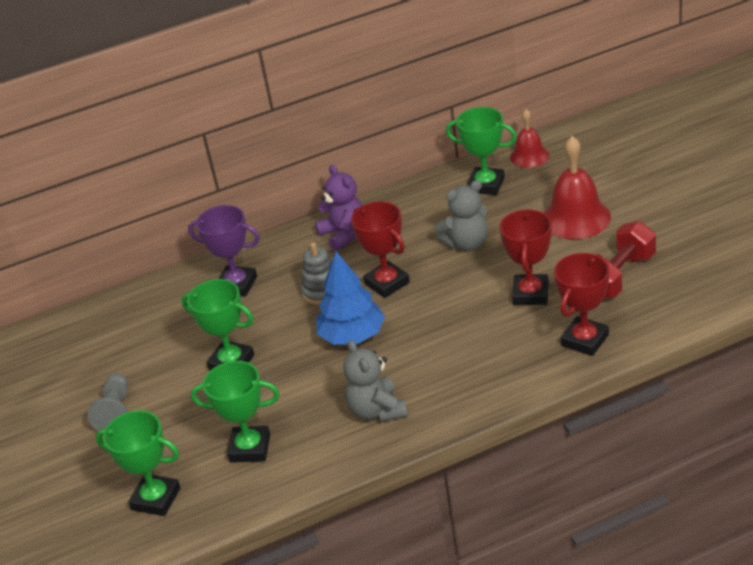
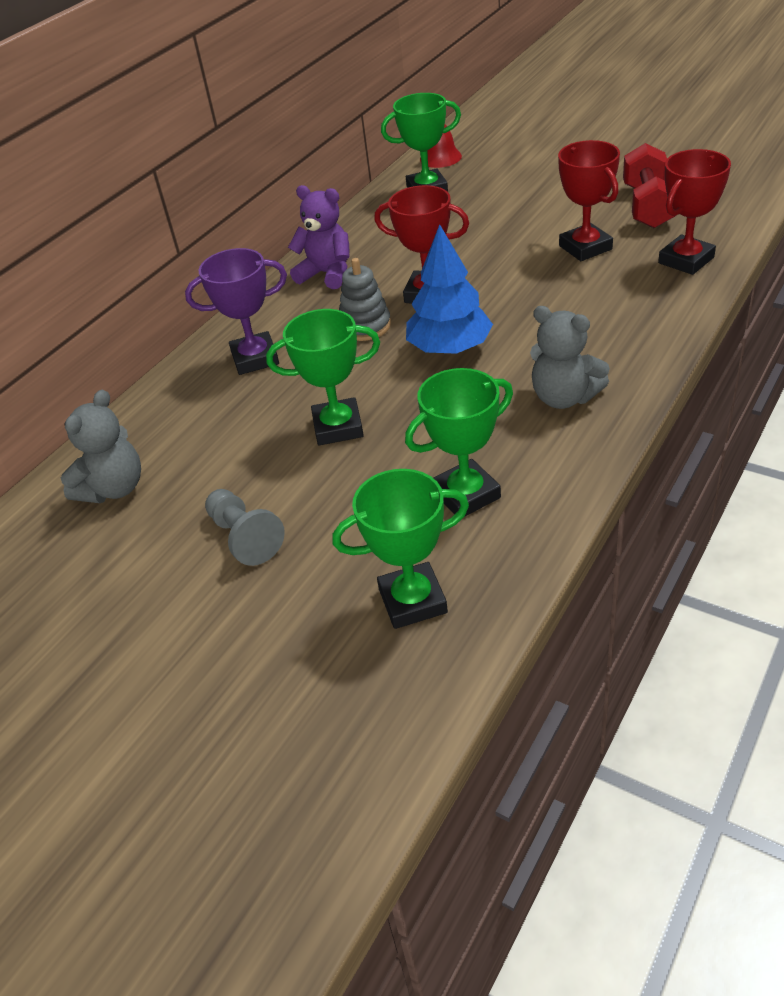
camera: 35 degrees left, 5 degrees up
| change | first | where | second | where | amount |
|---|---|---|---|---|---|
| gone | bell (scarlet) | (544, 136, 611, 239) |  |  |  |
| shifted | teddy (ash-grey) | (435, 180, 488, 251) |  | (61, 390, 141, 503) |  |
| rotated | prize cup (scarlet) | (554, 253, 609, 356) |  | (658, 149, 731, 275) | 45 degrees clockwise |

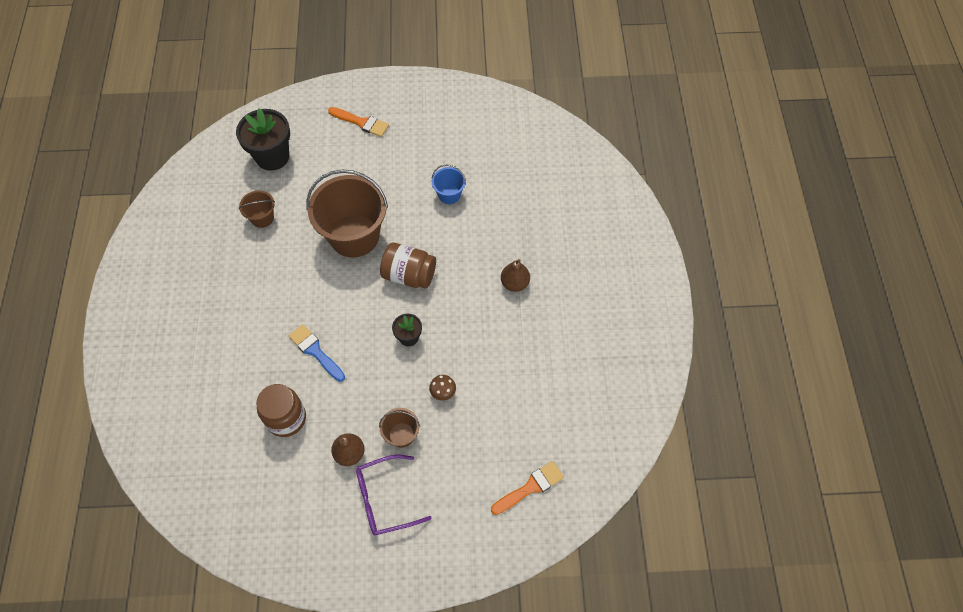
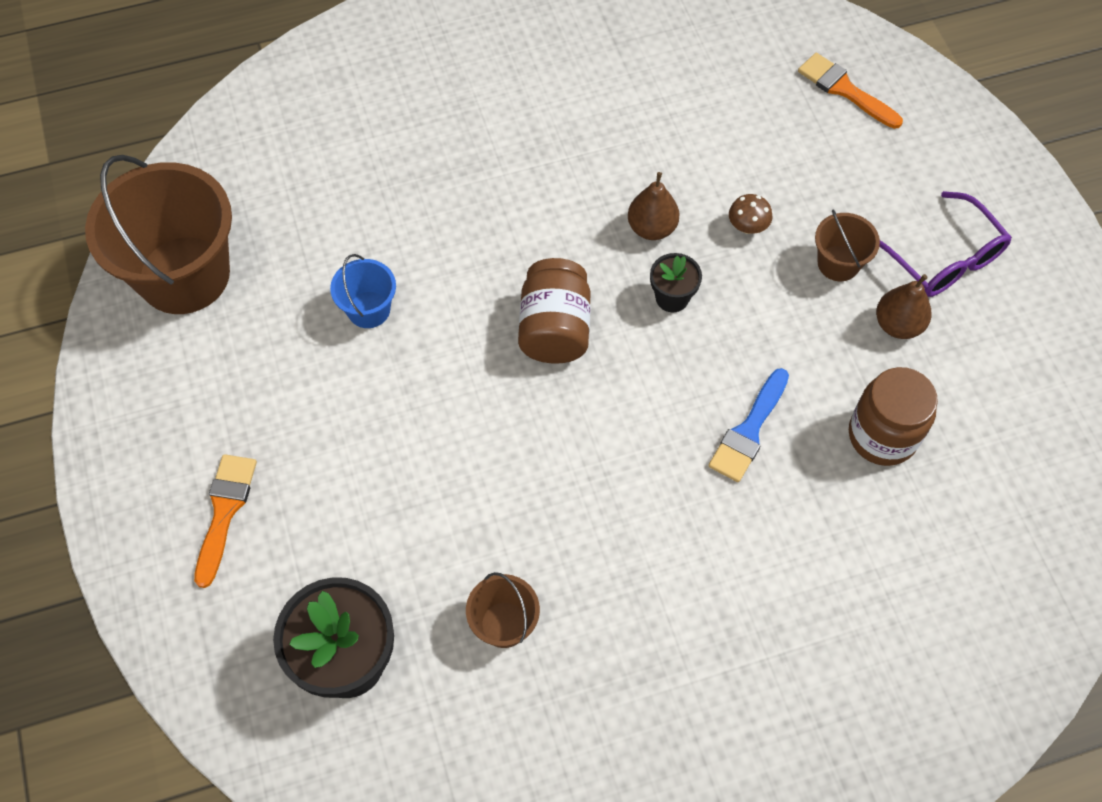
camera: 105 degrees left, 0 degrees up
| change | first | where | second | where | amount |
|---|---|---|---|---|---|
| shifted | bucket (brown) | (306, 170, 388, 258) |  | (85, 155, 232, 314) |  |
| shifted | pear fruit (brown) | (501, 259, 530, 292) |  | (628, 172, 679, 240) |  |

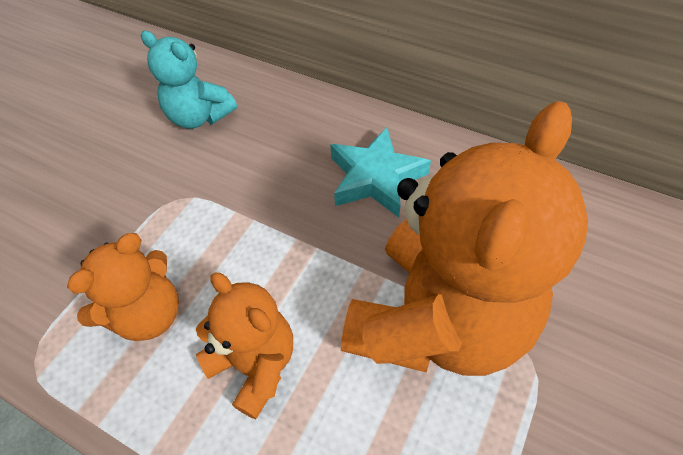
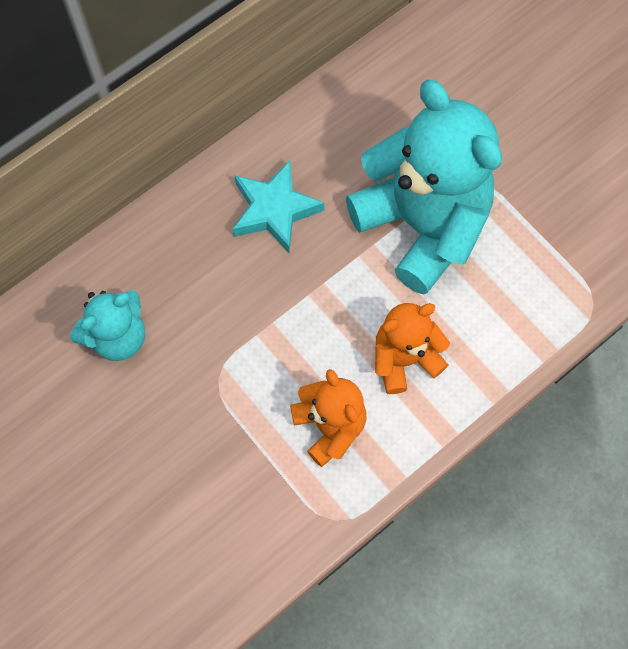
camera: 70 degrees left, 15 degrees up
| change | first | where | second | where | amount |
|---|---|---|---|---|---|
| repainted | teddy (bright orange) | (341, 101, 588, 376) | teddy (teal) | (346, 80, 502, 295) |  |

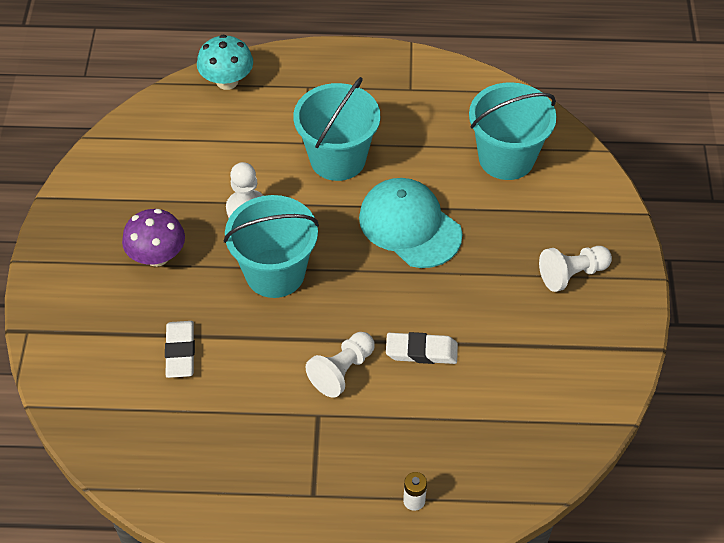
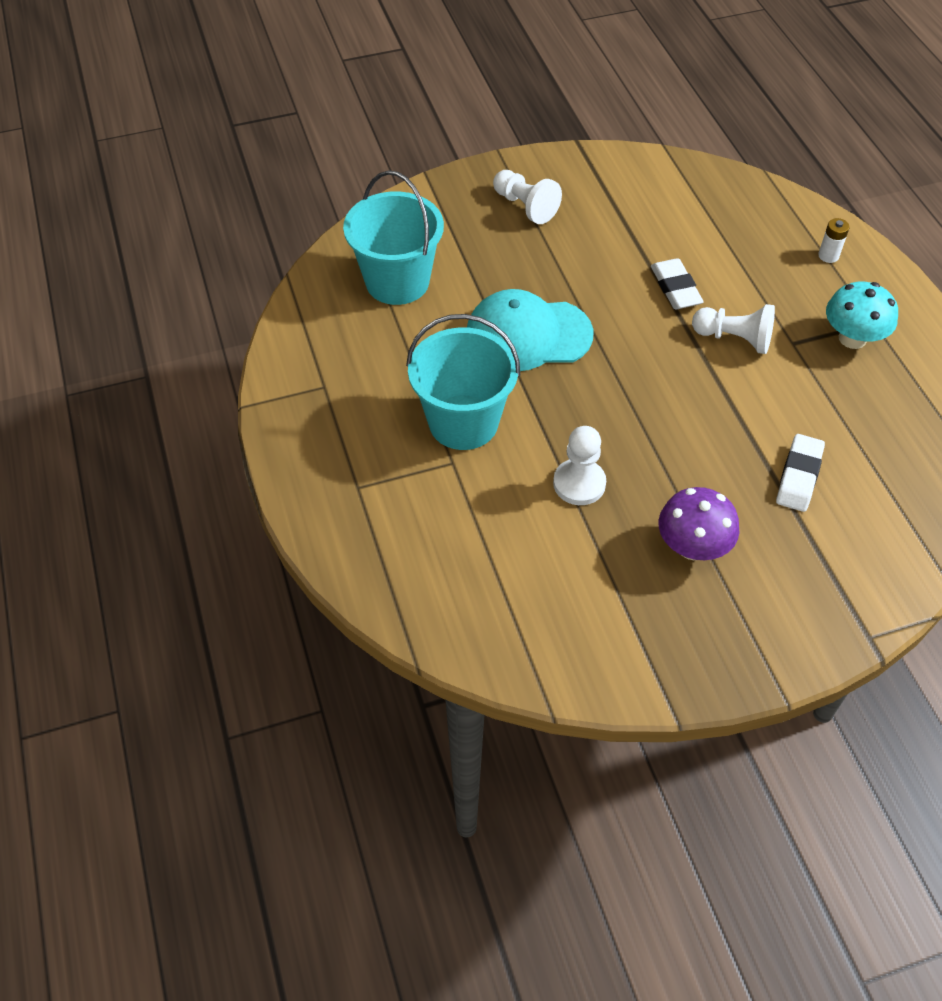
camera: 110 degrees left, 0 degrees up
| change | first | where | second | where | amount |
|---|---|---|---|---|---|
| shifted | fungus (teal) | (197, 35, 253, 90) |  | (826, 282, 898, 349) |  |
| rotated | cap (teal) | (359, 178, 462, 268) |  | (467, 289, 594, 371) | 60 degrees clockwise |
| gone | bucket (teal) | (224, 195, 319, 298) |  |  |  |
| rotated | eraser (snow-white) | (165, 321, 195, 378) |  | (776, 434, 825, 512) | 45 degrees counterclockwise |

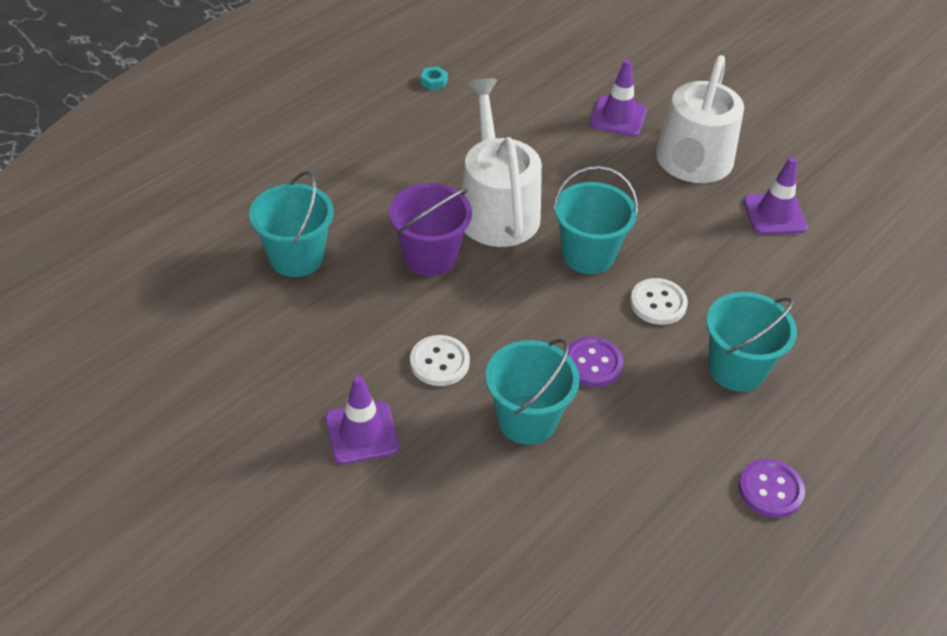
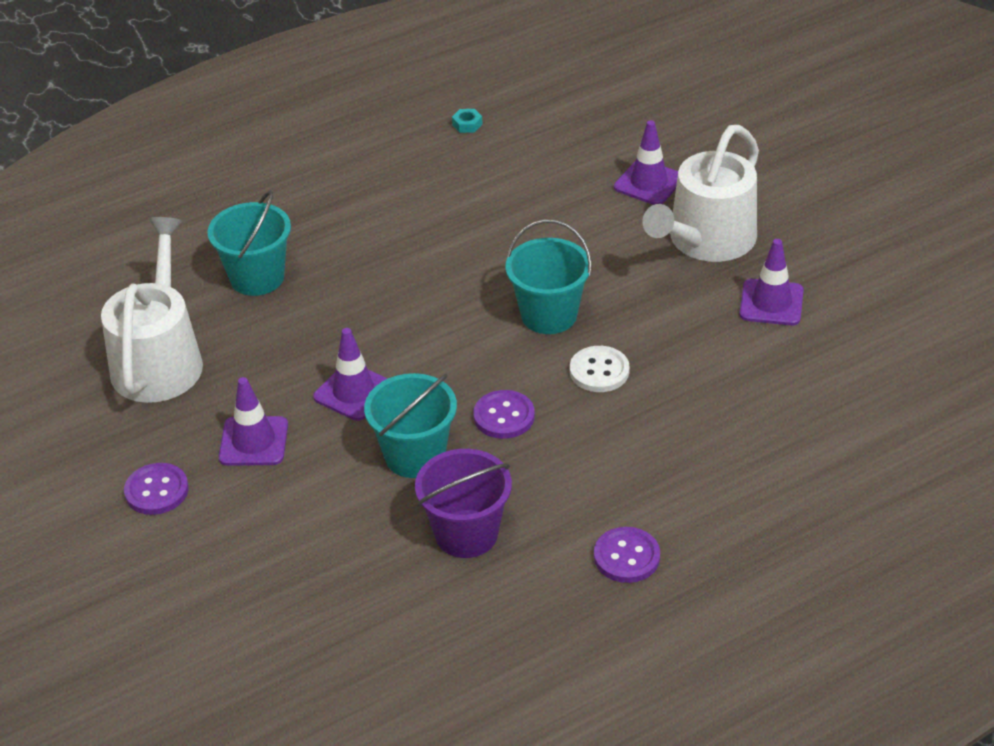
camera: 20 degrees right, 5 degrees down
| change | first | where | second | where | amount |
|---|---|---|---|---|---|
| shifted | sprinkling can (snow-white) | (461, 78, 542, 247) |  | (101, 217, 203, 403) |  |
| shifted | bucket (royal purple) | (389, 183, 472, 276) |  | (415, 449, 512, 558) |  |
| gone | bucket (teal) | (706, 292, 797, 392) |  |  |  |
| swapped | button (snow-white) | (410, 335, 470, 386) | road cone (royal purple) | (313, 328, 388, 421) |  |
| new |  |  | button (royal purple) | (124, 463, 188, 515) |  |

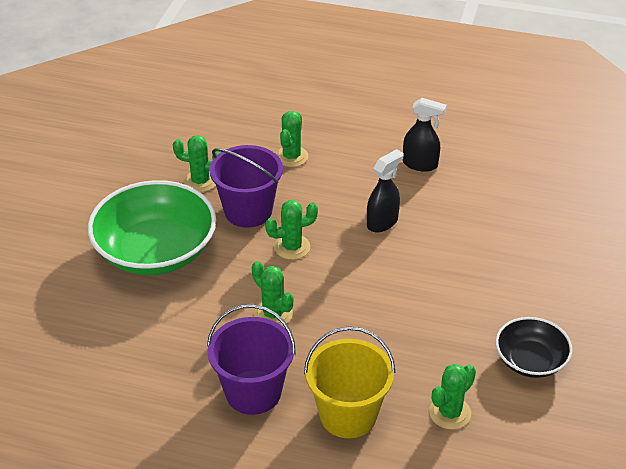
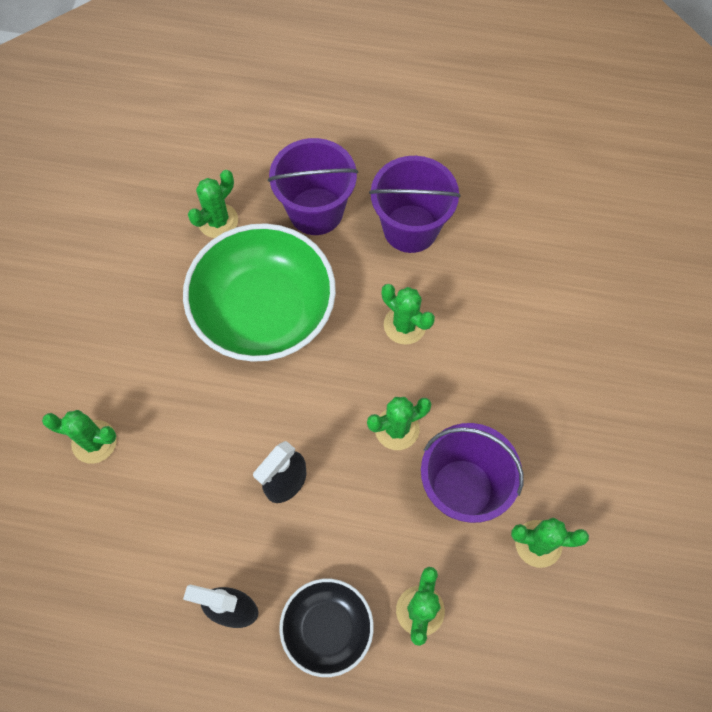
camera: 175 degrees right, 25 degrees up
| change | first | where | second | where | amount |
|---|---|---|---|---|---|
| shifted | bowl (emerald) | (88, 180, 216, 275) |  | (183, 223, 336, 362) |  |
| shifted | bowl (jet-black) | (496, 317, 572, 378) |  | (279, 579, 374, 677) |  |
| repainted | bucket (bright yellow) | (304, 326, 395, 438) | bucket (royal purple) | (268, 138, 358, 235) |  |
| new |  |  | saguaro cactus (emerald) | (42, 410, 117, 464) |  |

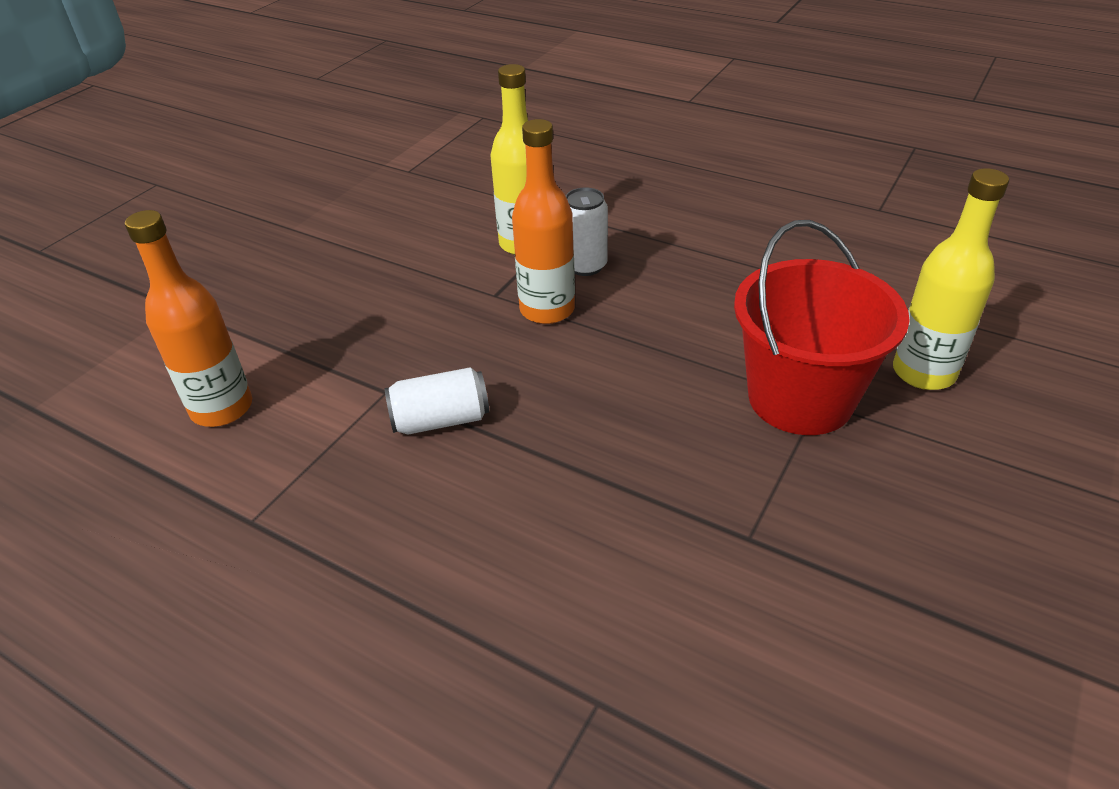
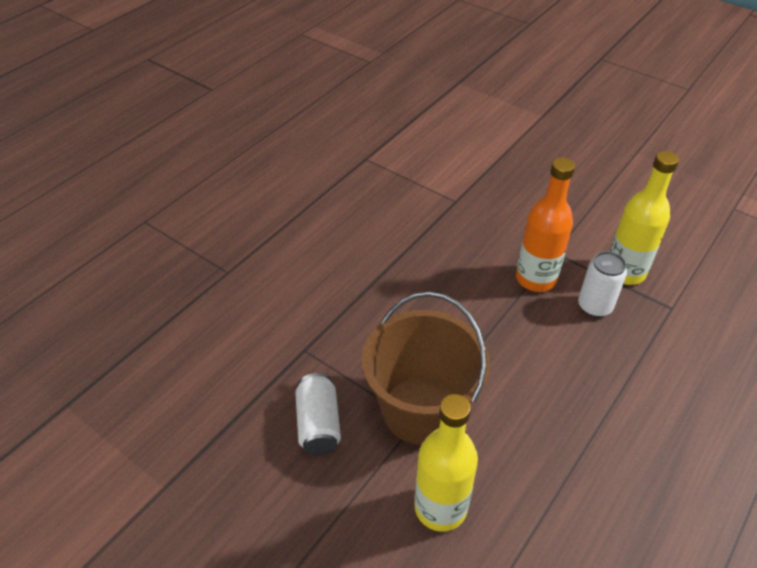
camera: 95 degrees right, 5 degrees up
| change | first | where | second | where | amount |
|---|---|---|---|---|---|
| gone | flask (bright orange) | (125, 210, 252, 427) |  |  |  |
| repainted | bucket (scarlet) | (734, 220, 910, 435) | bucket (brown) | (362, 292, 490, 445) |  |
| shifted | tin (snow-white) | (384, 367, 489, 435) |  | (295, 373, 341, 455) |  |

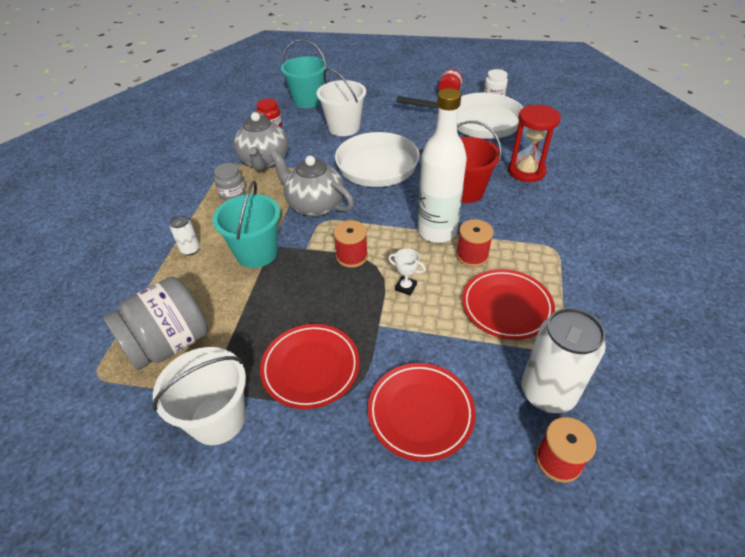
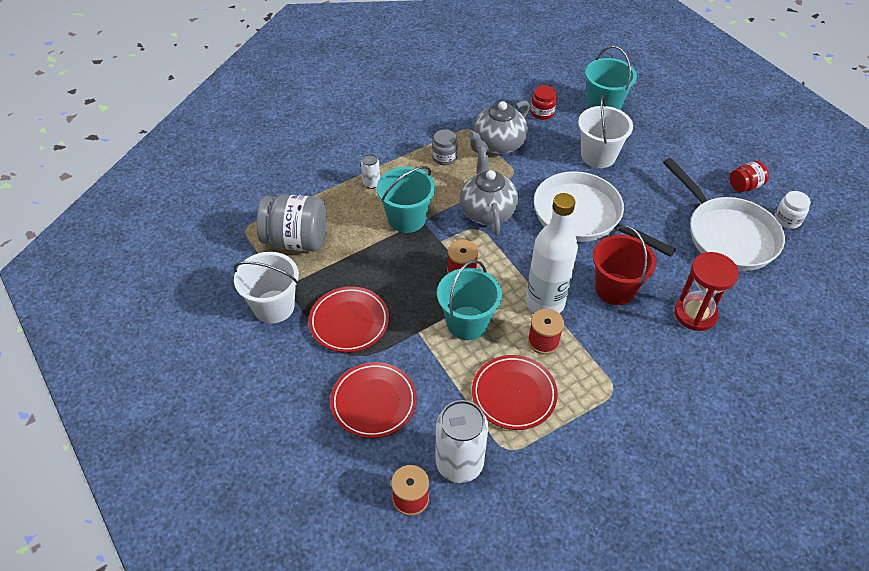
camera: 45 degrees right, 5 degrees up
| change | first | where | second | where | amount |
|---|---|---|---|---|---|
| swapped | prize cup (snow-white) | (388, 248, 426, 295) | bucket (teal) | (437, 260, 502, 340) |  |

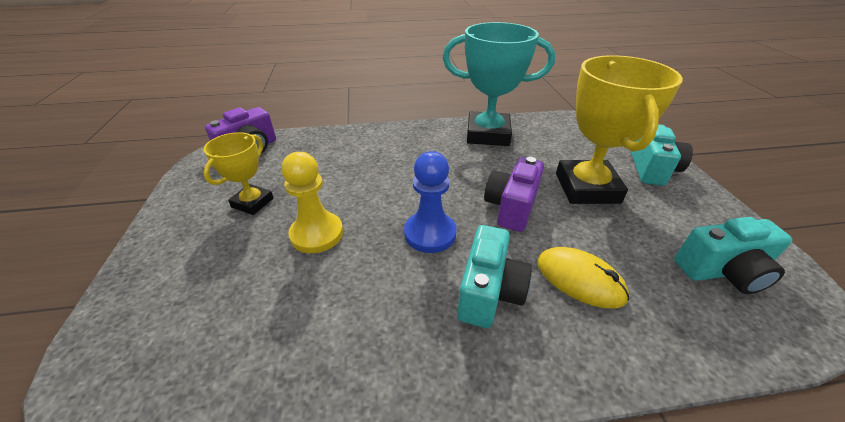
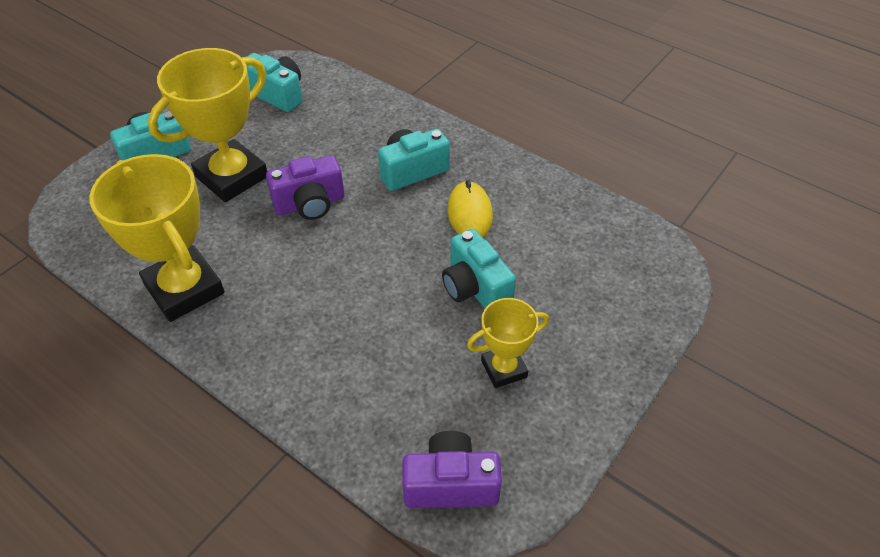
camera: 135 degrees left, 10 degrees up
| change | first | where | second | where | amount |
|---|---|---|---|---|---|
| repainted | prize cup (teal) | (443, 22, 555, 146) | prize cup (bright yellow) | (89, 154, 225, 322) |  |
| gone | pawn (blue) | (404, 151, 456, 253) |  |  |  |
| swapped | pawn (bright yellow) | (281, 152, 343, 253) | compact camera (teal) | (442, 229, 516, 309) |  |
| shifted | PC mouse (bright yellow) | (537, 247, 629, 308) |  | (447, 180, 493, 237) |  |

